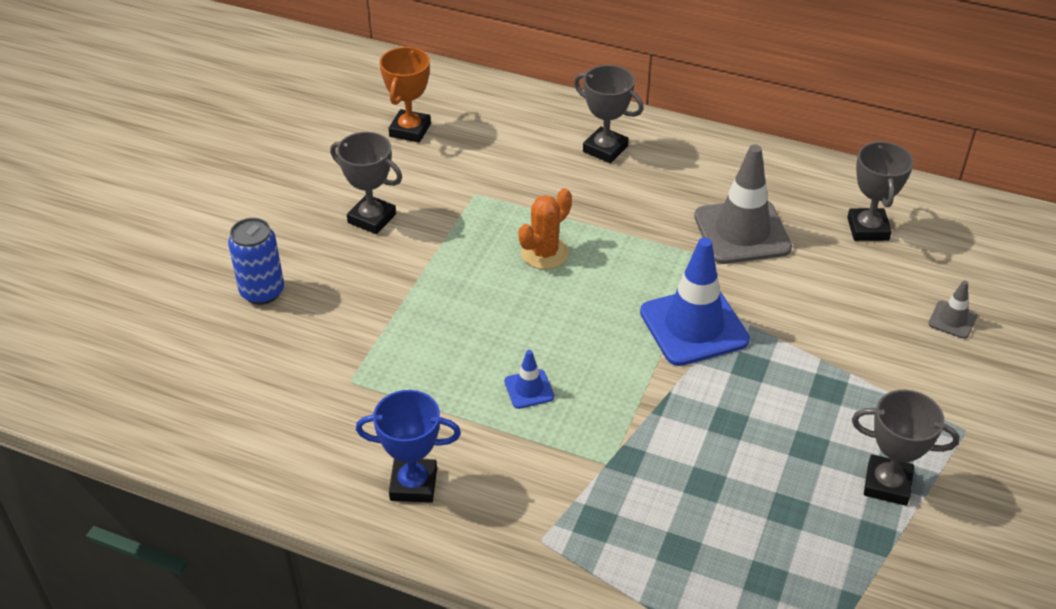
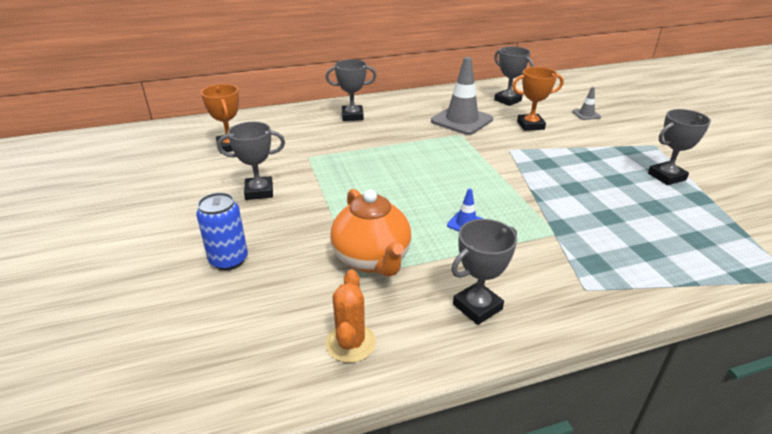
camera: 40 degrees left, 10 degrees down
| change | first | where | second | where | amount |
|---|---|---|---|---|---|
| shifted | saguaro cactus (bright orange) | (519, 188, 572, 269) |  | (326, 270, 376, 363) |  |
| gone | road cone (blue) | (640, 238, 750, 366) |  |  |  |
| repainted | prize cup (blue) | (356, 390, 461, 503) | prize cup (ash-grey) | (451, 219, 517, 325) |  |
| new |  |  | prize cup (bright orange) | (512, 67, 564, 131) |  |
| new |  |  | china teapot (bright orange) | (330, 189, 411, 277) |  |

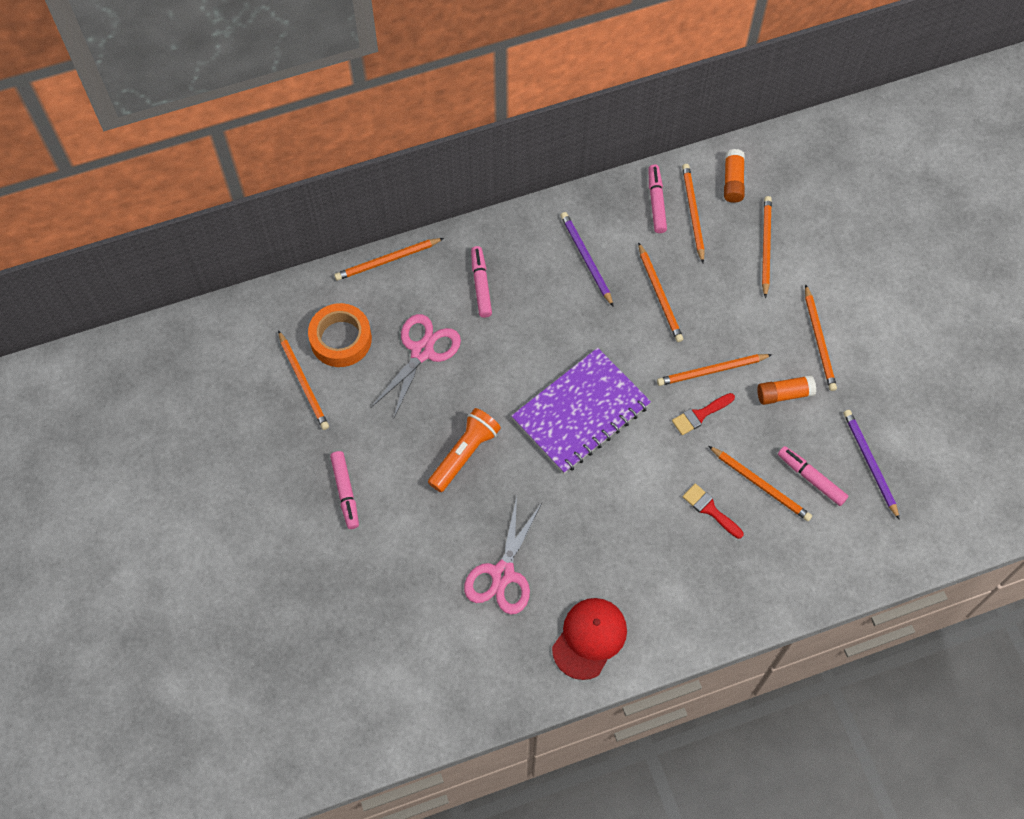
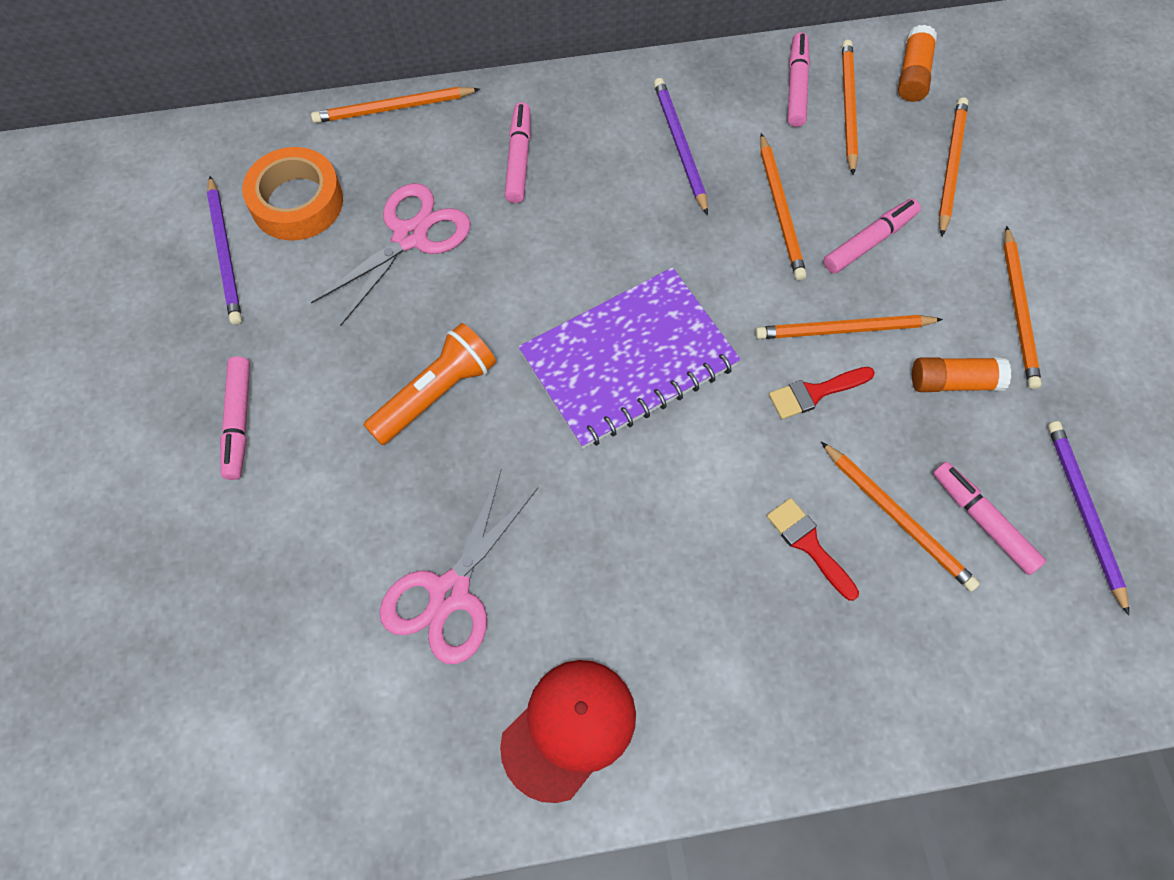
camera: 10 degrees right, 0 degrees up
| change | first | where | second | where | amount |
|---|---|---|---|---|---|
| repainted | wooden pencil (bright orange) | (278, 330, 329, 430) | wooden pencil (royal purple) | (207, 176, 242, 325) |  |
| new |  |  | marker pen (rosy) | (824, 198, 921, 274) |  |

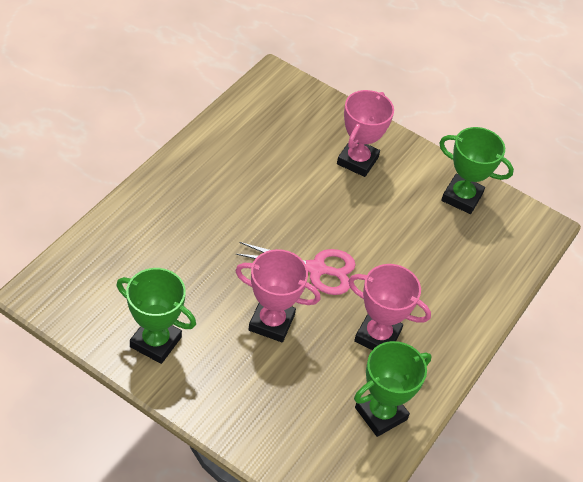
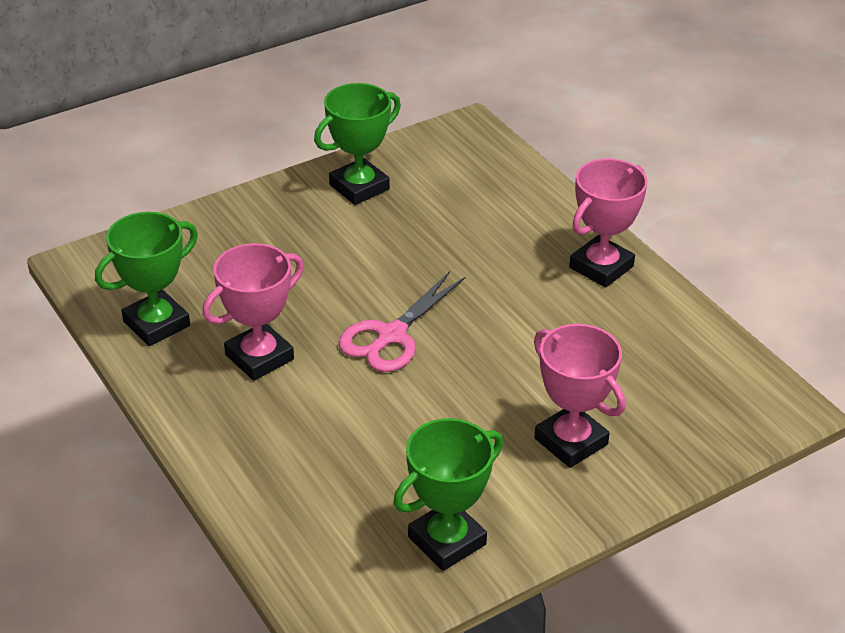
camera: 120 degrees right, 10 degrees down
| change | first | where | second | where | amount |
|---|---|---|---|---|---|
| shifted | prize cup (rosy) | (235, 249, 321, 342) |  | (569, 159, 648, 288) |  |
| rotated | prize cup (emerald) | (354, 341, 431, 437) |  | (95, 212, 198, 346) | 60 degrees clockwise |

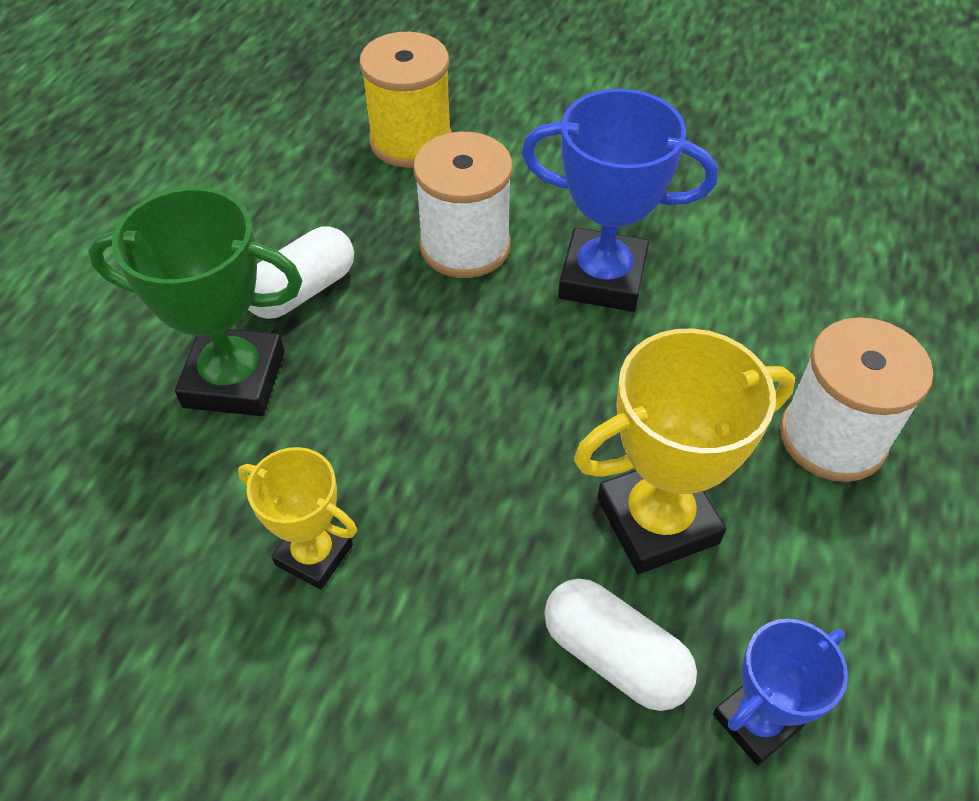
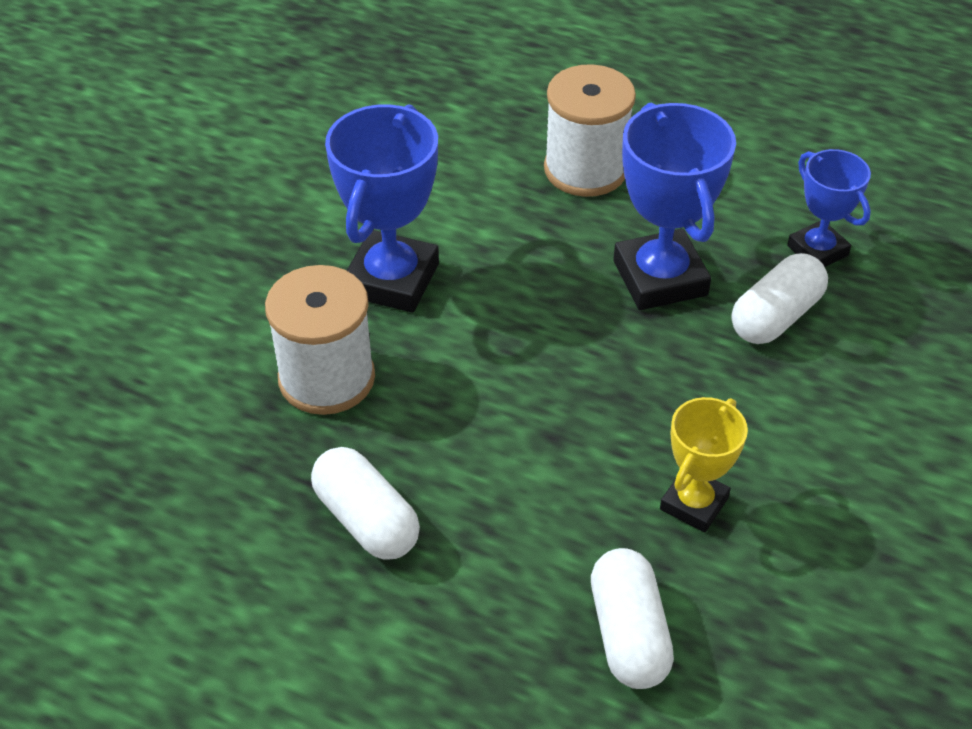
camera: 85 degrees left, 5 degrees down
| change | first | where | second | where | amount |
|---|---|---|---|---|---|
| gone | bobbin (bright yellow) | (360, 32, 452, 168) |  |  |  |
| gone | prize cup (emerald) | (88, 187, 303, 416) |  |  |  |
| repainted | prize cup (bright yellow) | (574, 328, 795, 574) | prize cup (blue) | (613, 102, 736, 310) |  |
| new |  |  | pill shape (snow-white) | (591, 548, 674, 689) |  |

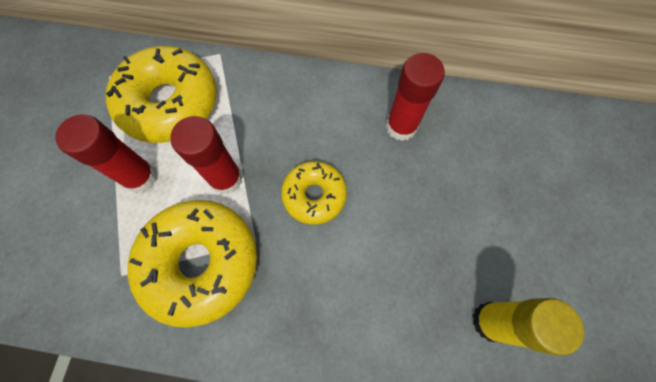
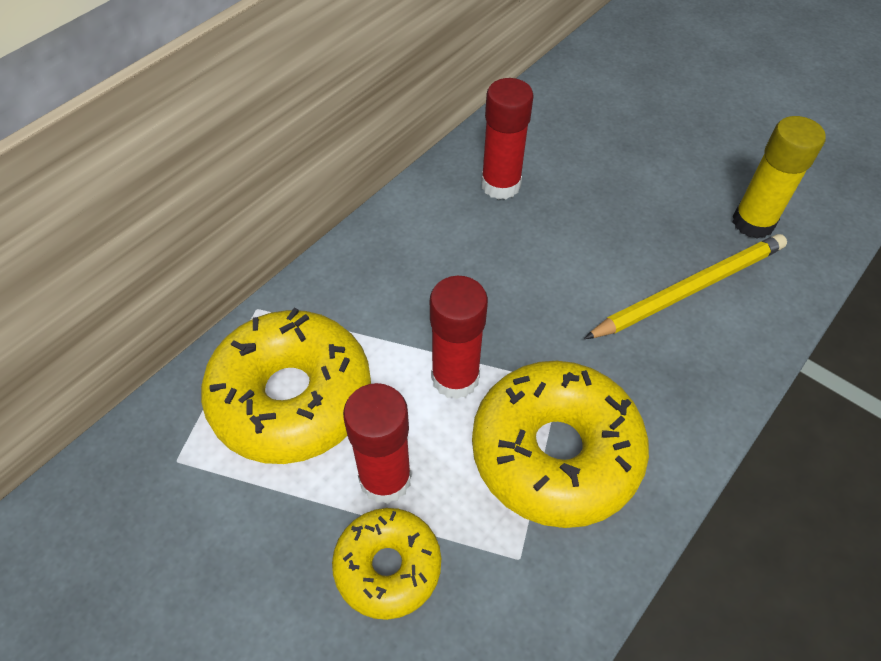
camera: 60 degrees left, 15 degrees down
| change | first | where | second | where | amount |
|---|---|---|---|---|---|
| shifted | glazed donut (bright yellow) | (281, 161, 347, 225) |  | (332, 508, 441, 620) |  |
| new |  |  | wooden pencil (bright yellow) | (584, 234, 787, 339) |  |

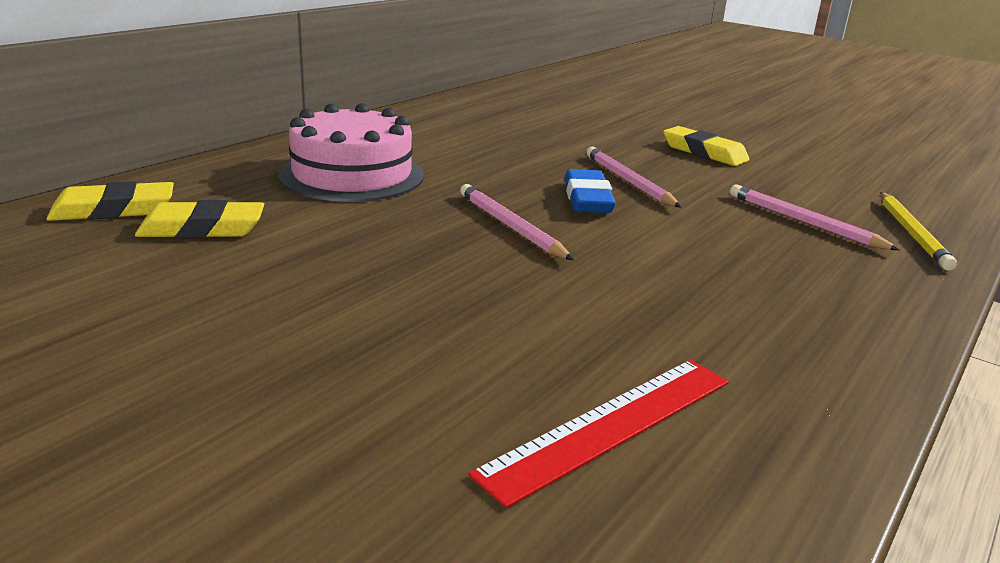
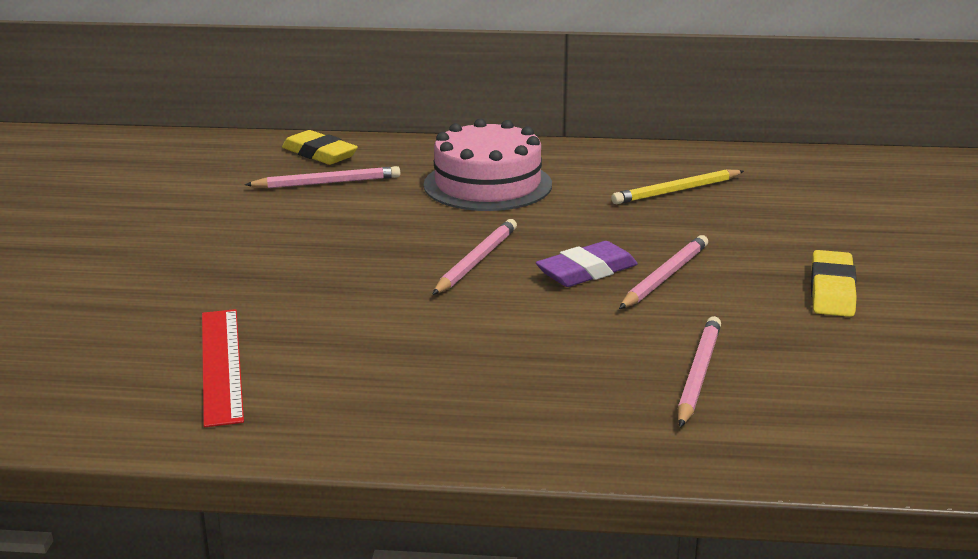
camera: 60 degrees right, 0 degrees up
| change | first | where | second | where | amount |
|---|---|---|---|---|---|
| repainted | eraser (blue) | (565, 169, 615, 213) | eraser (royal purple) | (536, 241, 638, 287) |  |
| shifted | wooden pencil (bright yellow) | (881, 192, 957, 271) |  | (611, 169, 744, 204) |  |
| swapped | eraser (bright yellow) | (135, 200, 264, 238) | wooden pencil (rosy) | (245, 166, 400, 188) |  |
| rotated | ruler (scarlet) | (469, 360, 729, 508) |  | (202, 309, 244, 427) | 60 degrees clockwise |

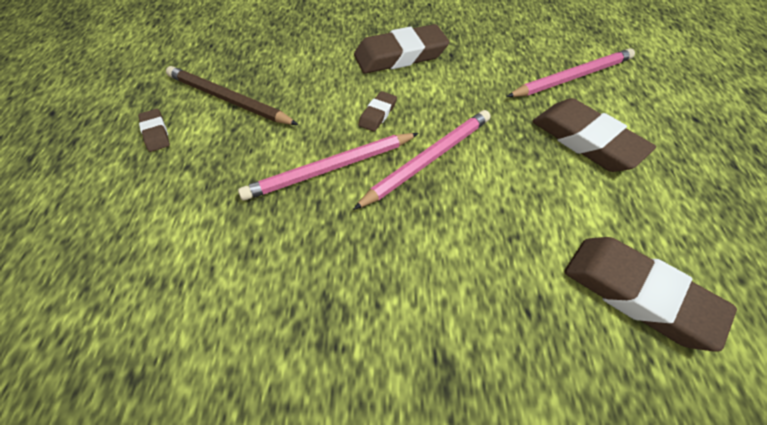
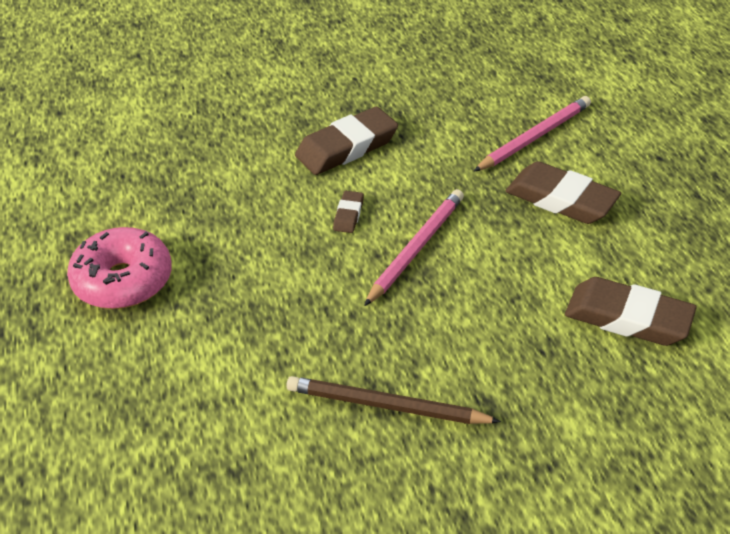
camera: 15 degrees left, 10 degrees down
| change | first | where | second | where | amount |
|---|---|---|---|---|---|
| shifted | wooden pencil (brown) | (166, 66, 298, 125) |  | (286, 376, 501, 424) |  |
| swapped | eraser (brown) | (138, 109, 170, 152) | glazed donut (rosy) | (67, 227, 172, 309) |  |
| gone | wooden pencil (rosy) | (238, 133, 419, 201) |  |  |  |

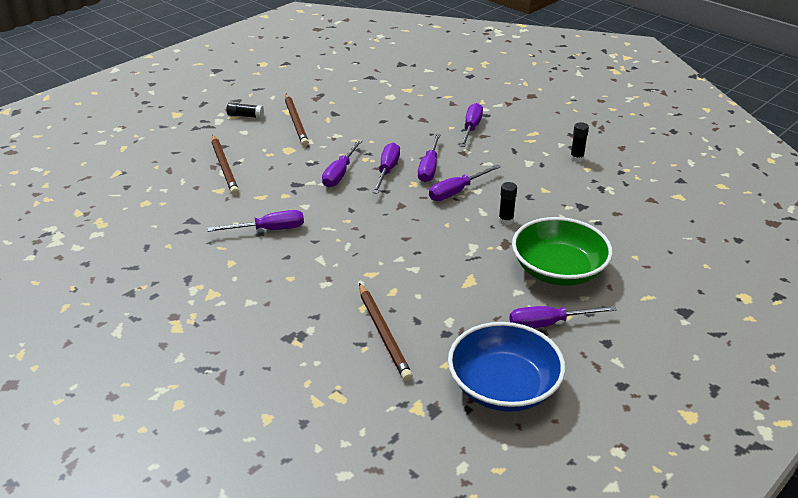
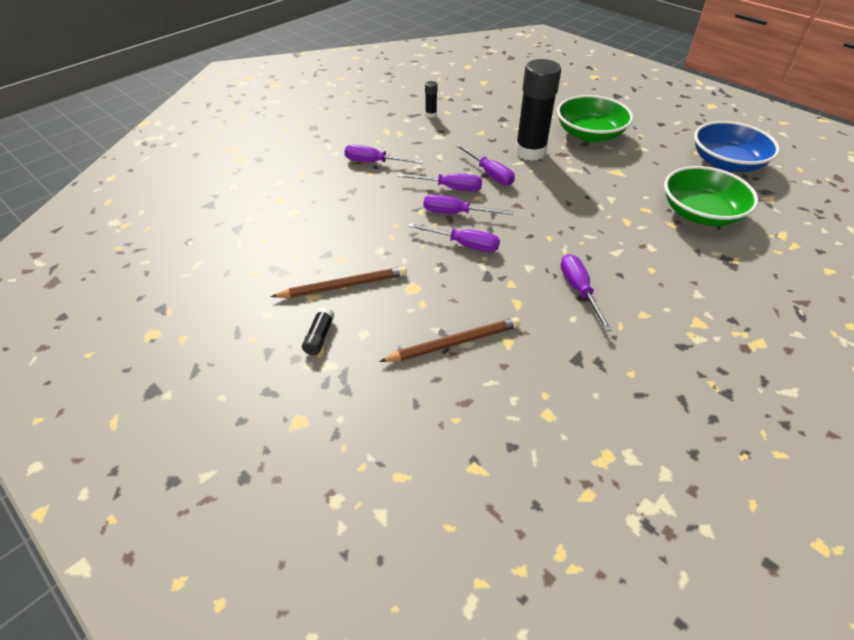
camera: 90 degrees left, 10 degrees up
| change | first | where | second | where | amount |
|---|---|---|---|---|---|
| scaled | stick of glue (jet-black) | (499, 182, 517, 225) |  | (515, 59, 561, 161) | x2.46 |
| swapped | wooden pencil (brown) | (359, 283, 413, 381) | bowl (emerald) | (664, 166, 758, 226) |  |
| gone | hand screwdriver (royal purple) | (509, 306, 617, 328) |  |  |  |

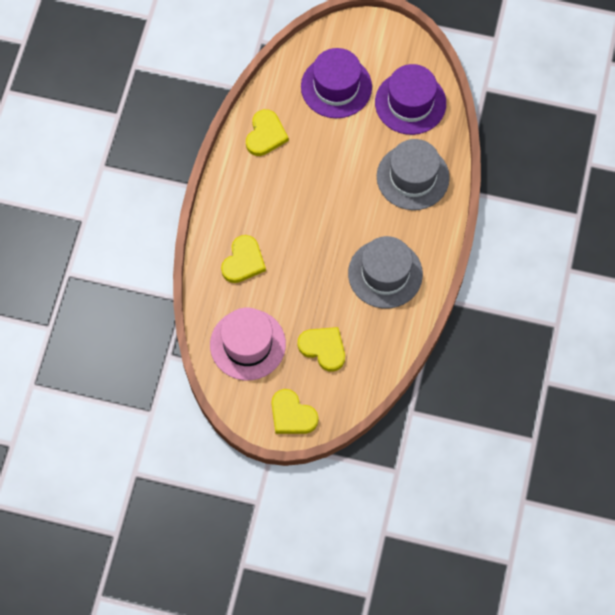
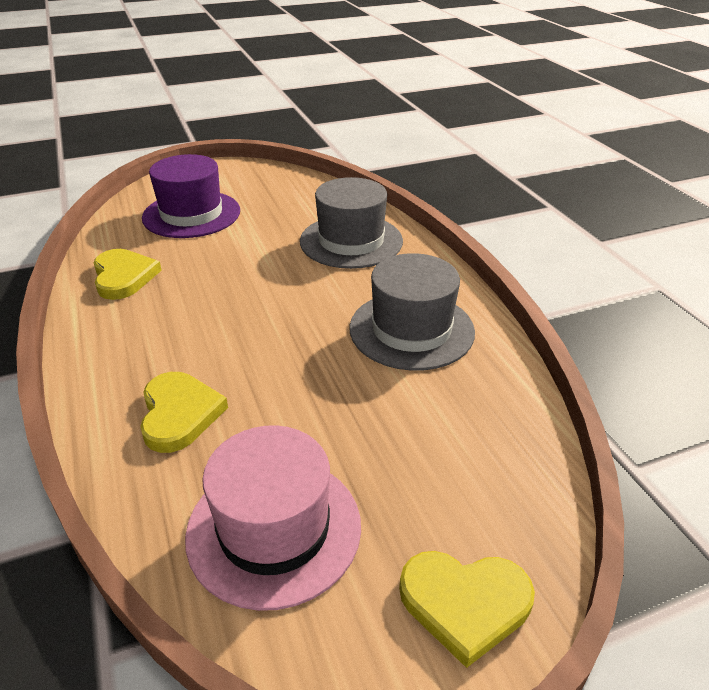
camera: 35 degrees left, 30 degrees down
| change | first | where | second | where | amount |
|---|---|---|---|---|---|
| gone | top hat (royal purple) | (375, 64, 446, 135) |  |  |  |
| gone | love heart (bright yellow) | (298, 327, 345, 372) |  |  |  |

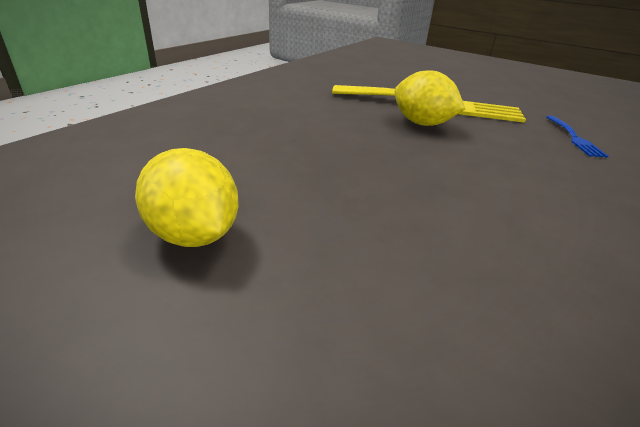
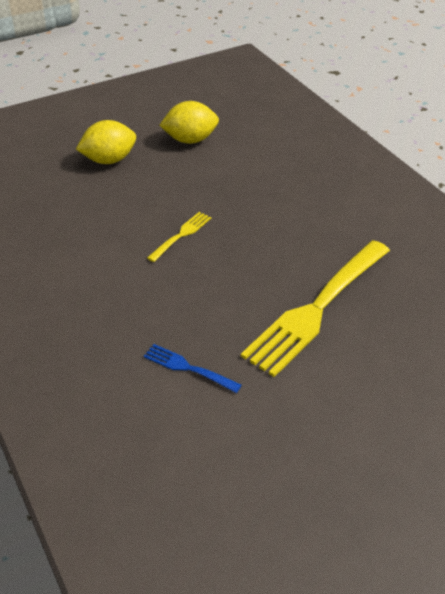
camera: 120 degrees right, 10 degrees up
| change | first | where | second | where | amount |
|---|---|---|---|---|---|
| shifted | citrus fruit (bright yellow) | (394, 70, 465, 126) |  | (76, 120, 136, 164) |  |
| new |  |  | fork (bright yellow) | (147, 212, 211, 262) |  |

